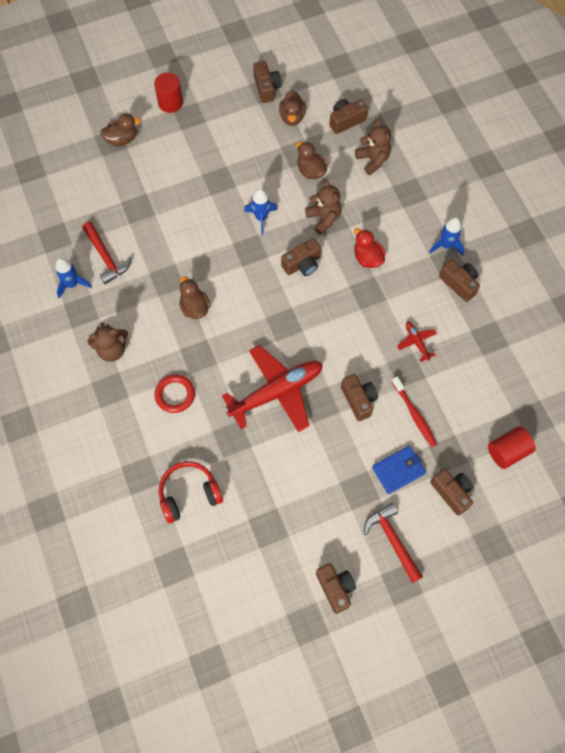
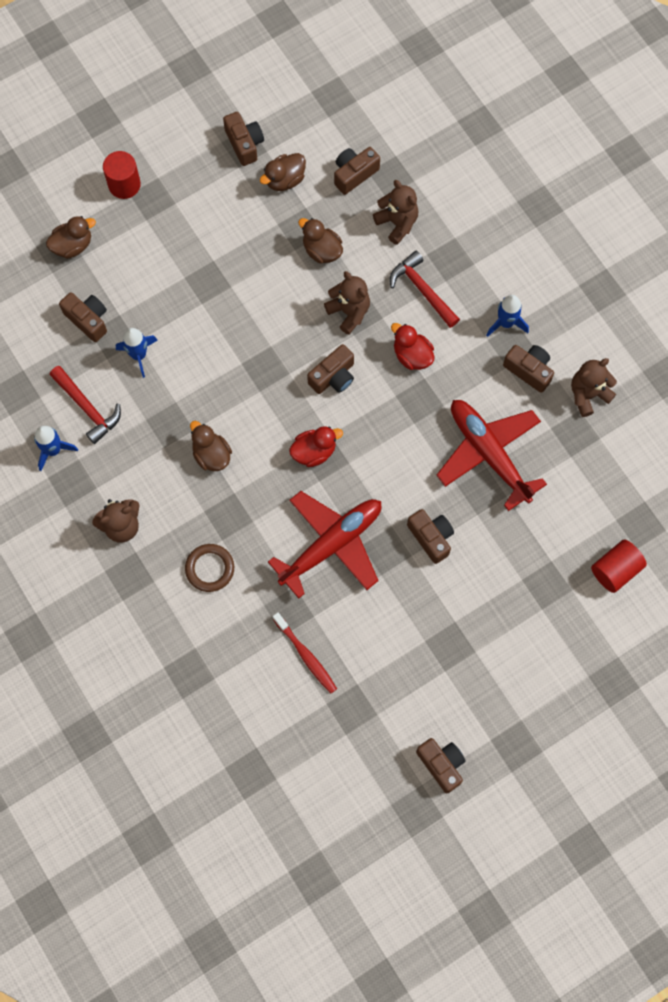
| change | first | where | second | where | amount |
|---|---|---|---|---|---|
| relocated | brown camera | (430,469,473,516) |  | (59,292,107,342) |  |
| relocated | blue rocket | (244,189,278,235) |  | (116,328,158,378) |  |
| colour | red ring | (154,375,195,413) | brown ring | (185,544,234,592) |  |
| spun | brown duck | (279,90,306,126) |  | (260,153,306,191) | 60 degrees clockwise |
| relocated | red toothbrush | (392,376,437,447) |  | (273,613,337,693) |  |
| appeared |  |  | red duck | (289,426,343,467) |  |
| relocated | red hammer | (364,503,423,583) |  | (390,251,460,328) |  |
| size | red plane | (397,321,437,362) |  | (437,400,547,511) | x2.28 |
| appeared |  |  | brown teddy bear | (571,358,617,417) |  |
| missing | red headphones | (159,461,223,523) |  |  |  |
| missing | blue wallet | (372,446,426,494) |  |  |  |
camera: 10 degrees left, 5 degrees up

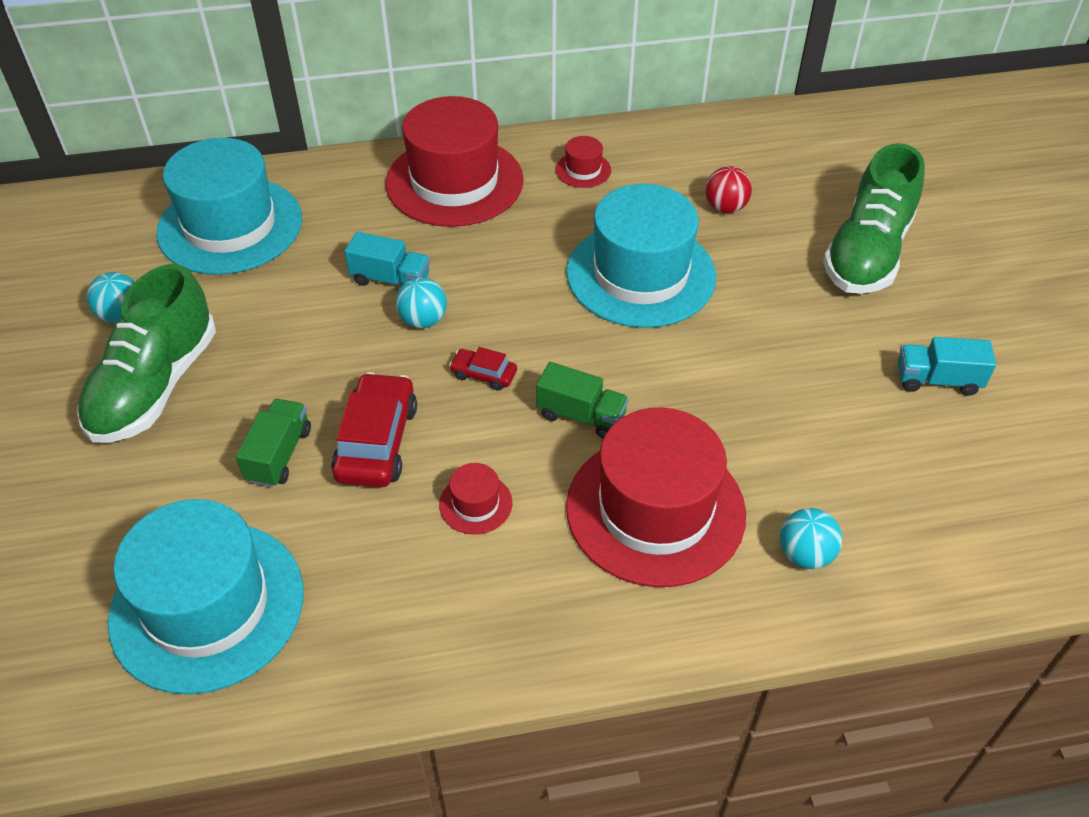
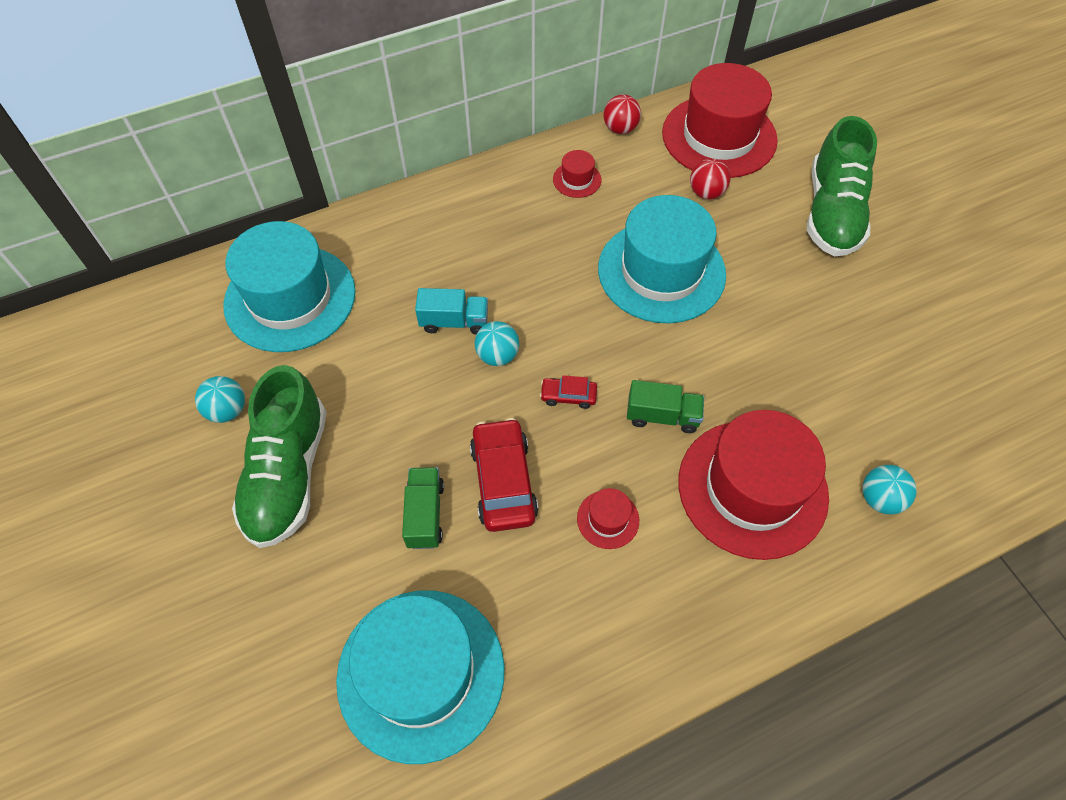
| change | first | where | second | where | amount |
|---|---|---|---|---|---|
| appeared |  |  | red ball | (603,94,641,134) |  |
| relocated | red hat | (386,96,524,227) |  | (662,63,778,178) |  |
| missing | turquoise truck | (898,337,996,396) |  |  |  |
camera: 15 degrees left, 10 degrees up

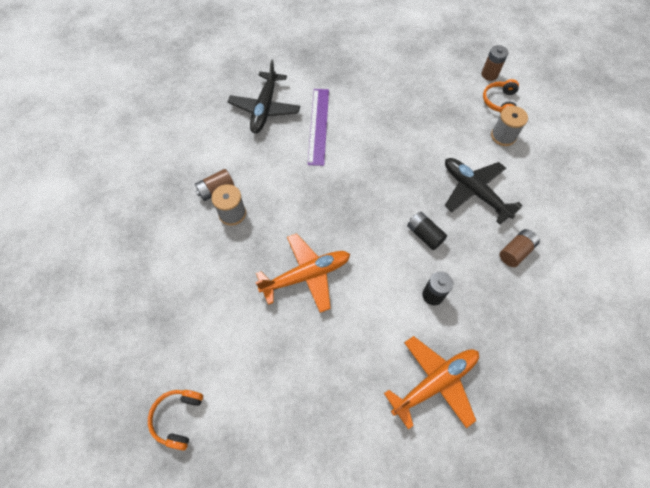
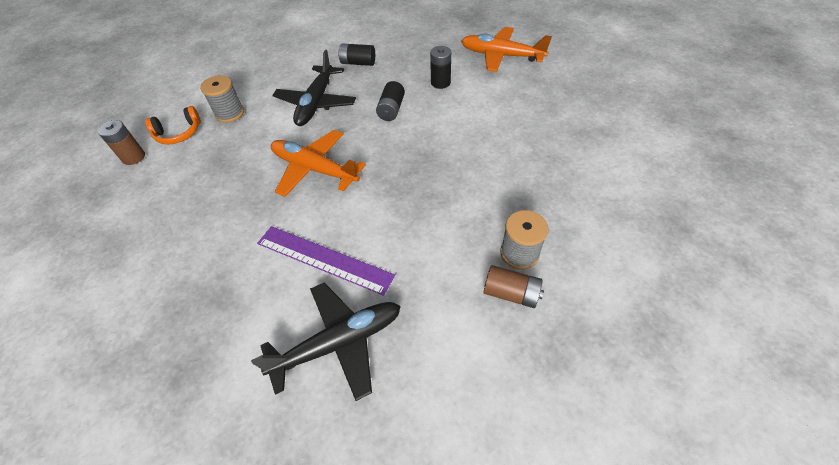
| change | first | where | second | where | amount |
|---|---|---|---|---|---|
| spun | purple ruler | (308,89,329,166) |  | (257,226,395,296) | 60 degrees clockwise |
| relocated | orange plane | (255,233,350,313) |  | (271,130,366,197) |  |
| colour | brown battery | (499,229,540,267) | black battery | (338,43,375,66) |  |
| missing | orange headphones | (148,390,203,450) |  |  |  |
camera: 125 degrees left, 10 degrees down

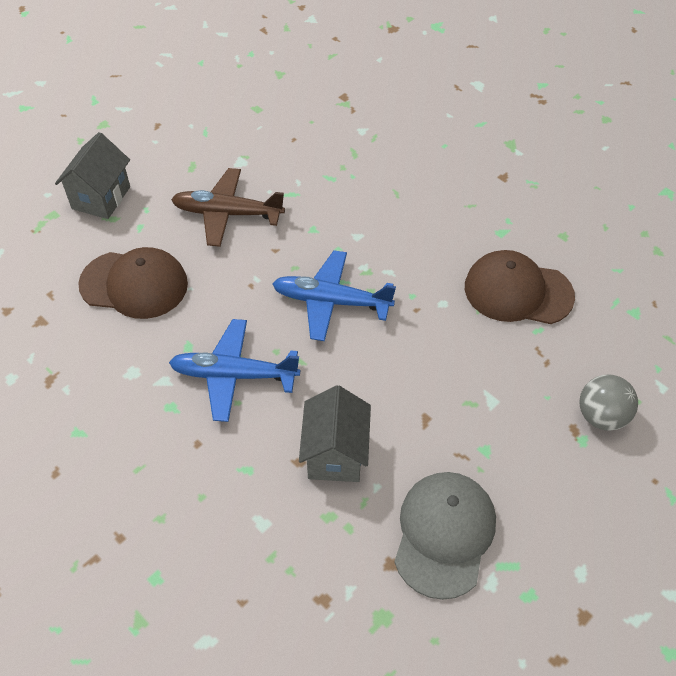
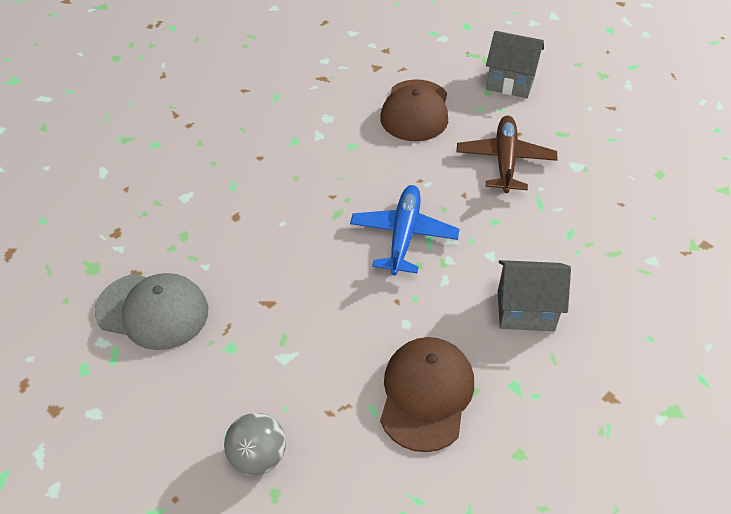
| change | first | where | second | where | amount |
|---|---|---|---|---|---|
| relocated | grey house | (299,385,371,482) |  | (498,260,571,331) |  |
| missing | blue plane | (169,319,300,422) |  |  |  |
camera: 90 degrees right, 5 degrees down

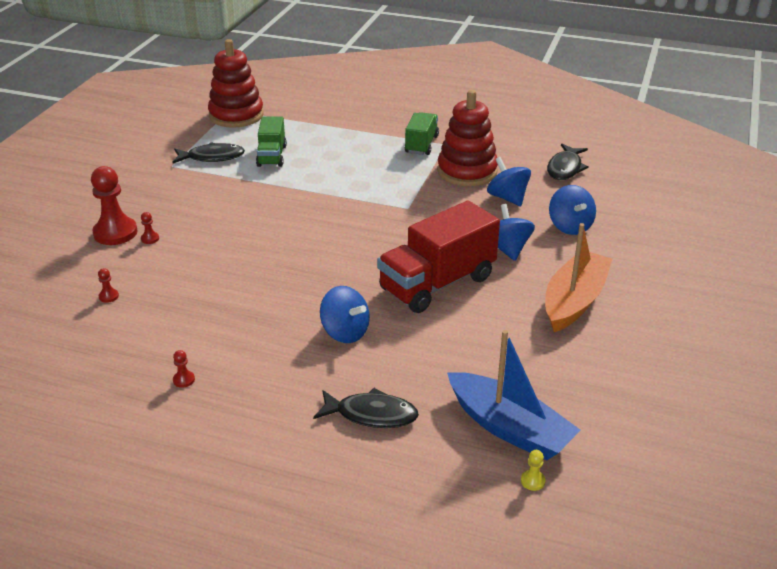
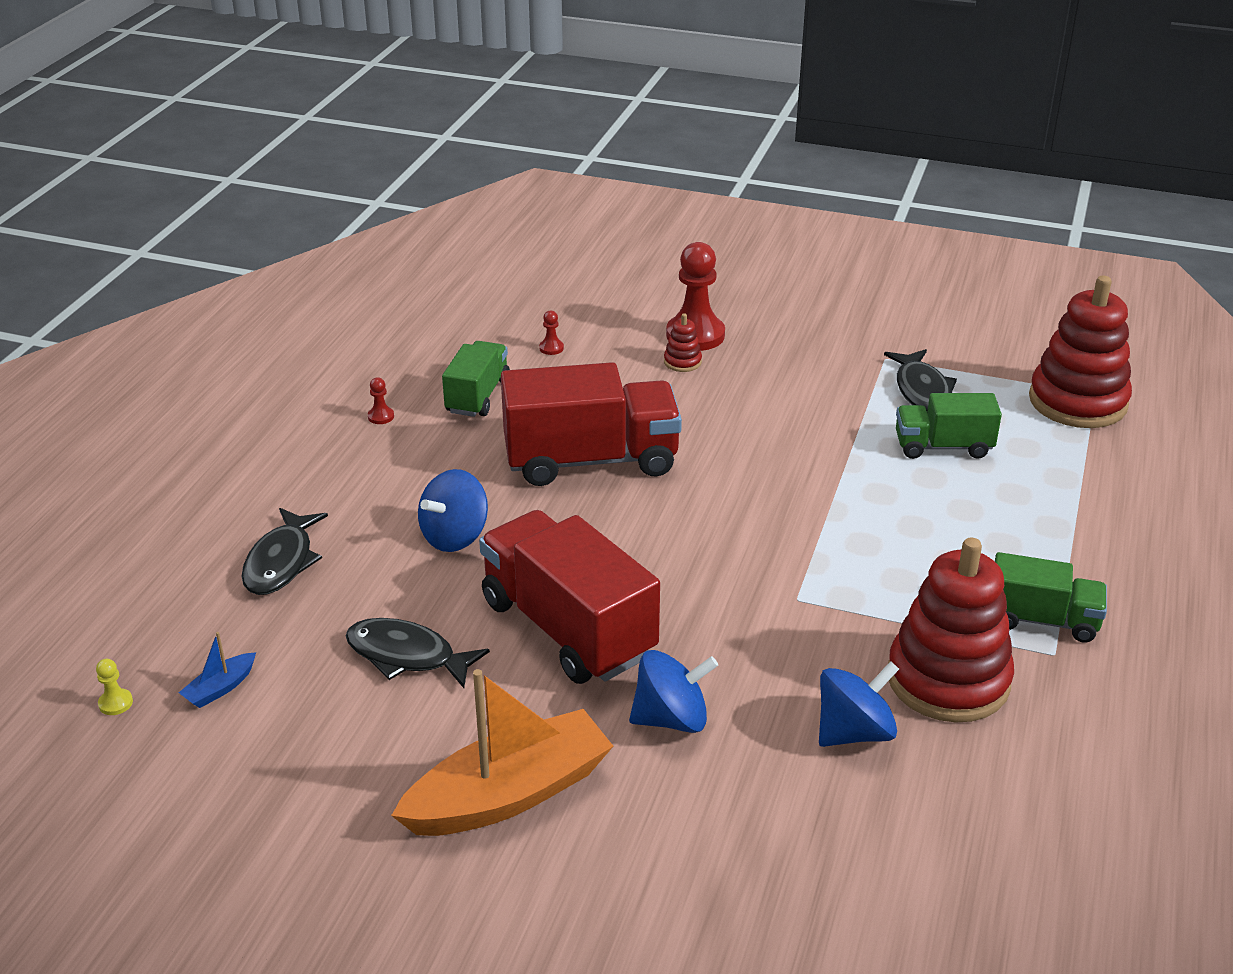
| change | first | where | second | where | amount |
|---|---|---|---|---|---|
| size | blue boat | (447,330,581,460) |  | (179,632,256,708) | x0.41 |
| relocated | black fish | (547,144,589,180) |  | (346,618,490,688) |  |
| spun | orange boat | (545,223,612,332) |  | (391,669,613,836) | 60 degrees counterclockwise |
| appeared |  |  | green truck | (442,341,510,417) |  |
| appeared |  |  | red truck | (501,362,682,486) |  |
| exchanged | red pawn | (141,212,159,244) | red stacking toy | (664,313,702,372) |  |
| missing | blue spinning top | (549,185,596,235) |  |  |  |
camera: 90 degrees right, 0 degrees up

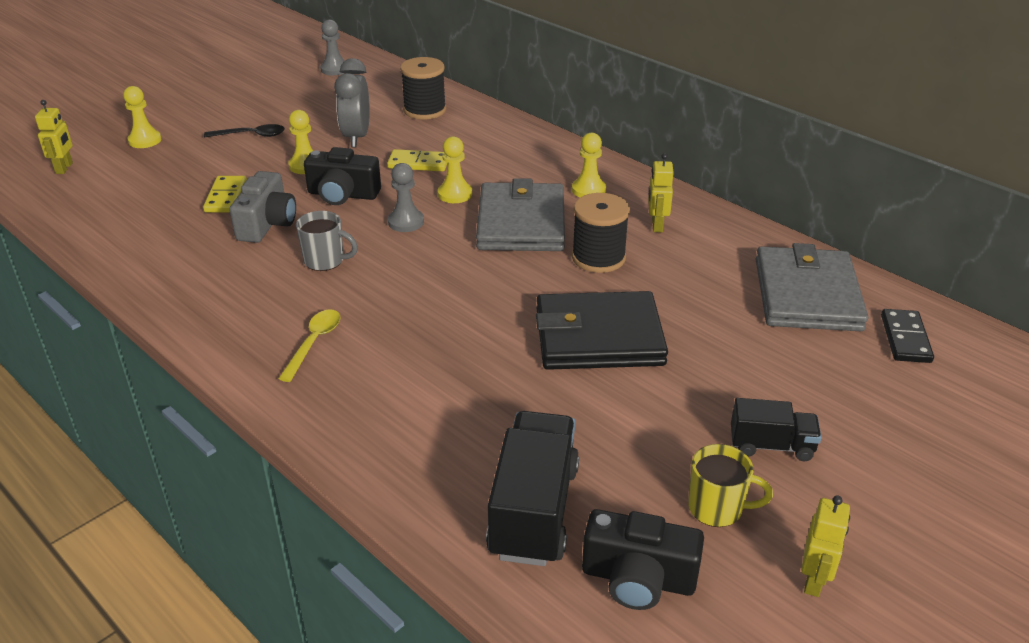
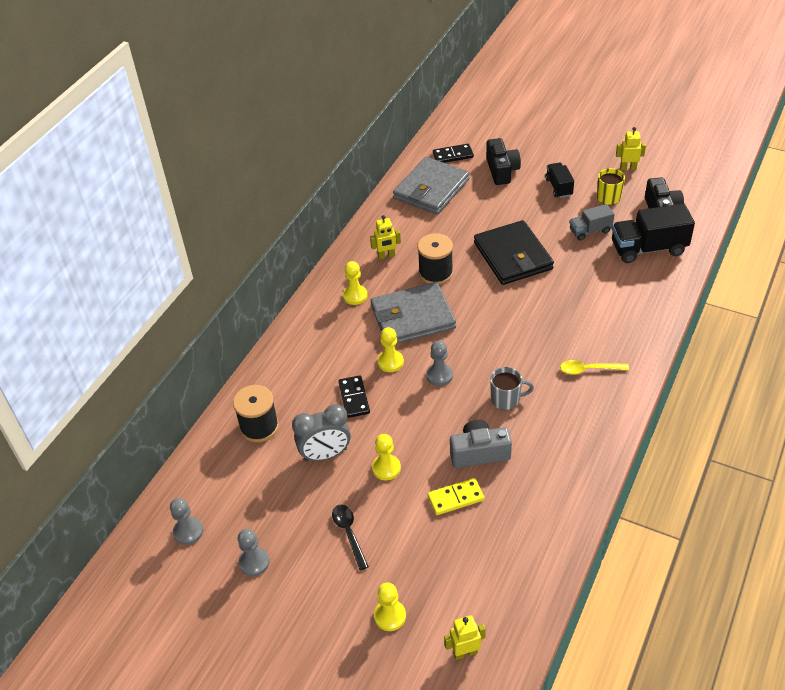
| change | first | where | second | where | amount |
|---|---|---|---|---|---|
| appeared |  |  | grey pawn | (238,529,270,576) |  |
| colour | yellow domino | (387,149,448,172) | black domino | (338,375,370,418) |  |
| spun | grey wallet | (756,243,868,331) |  | (393,157,470,215) | 45 degrees counterclockwise |
| relocated | black camera | (304,147,381,205) |  | (486,138,521,185) |  |
| spun | grey mug | (296,211,358,271) |  | (490,367,534,410) | 90 degrees clockwise |
| appeared |  |  | grey truck | (569,204,615,241) |  |
camera: 105 degrees left, 10 degrees up

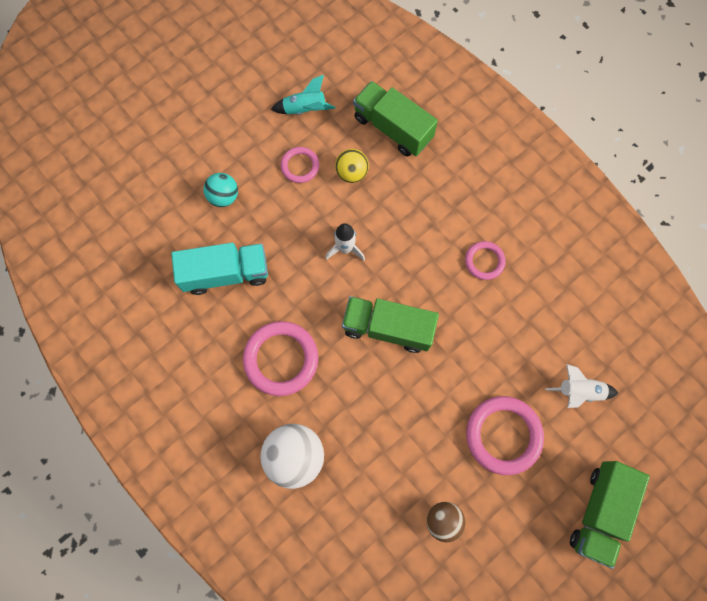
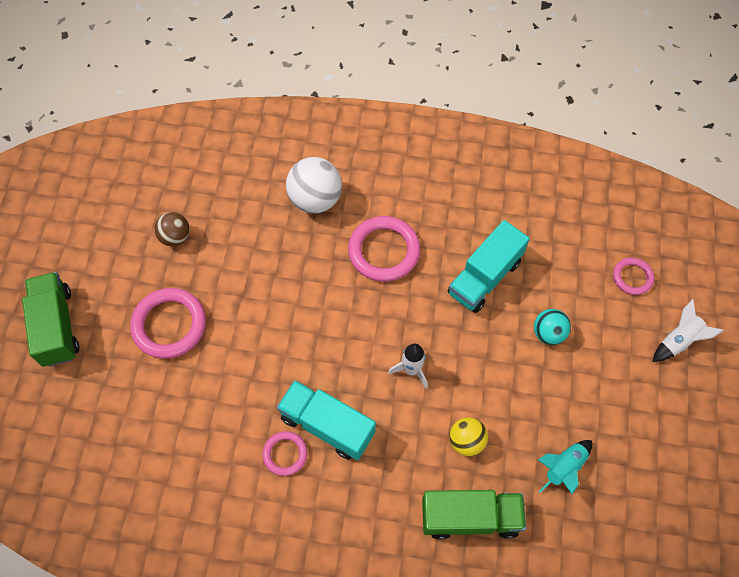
| change | first | where | second | where | amount |
|---|---|---|---|---|---|
| appeared |  |  | turquoise truck | (277,380,376,460) |  |
| relocated | pink ring | (281,147,319,183) |  | (613,257,654,295) |  |
| relocated | white rocket | (545,364,618,408) |  | (653,299,724,362) |  |
| missing | green truck | (342,296,439,353) |  |  |  |
camera: 140 degrees right, 10 degrees down

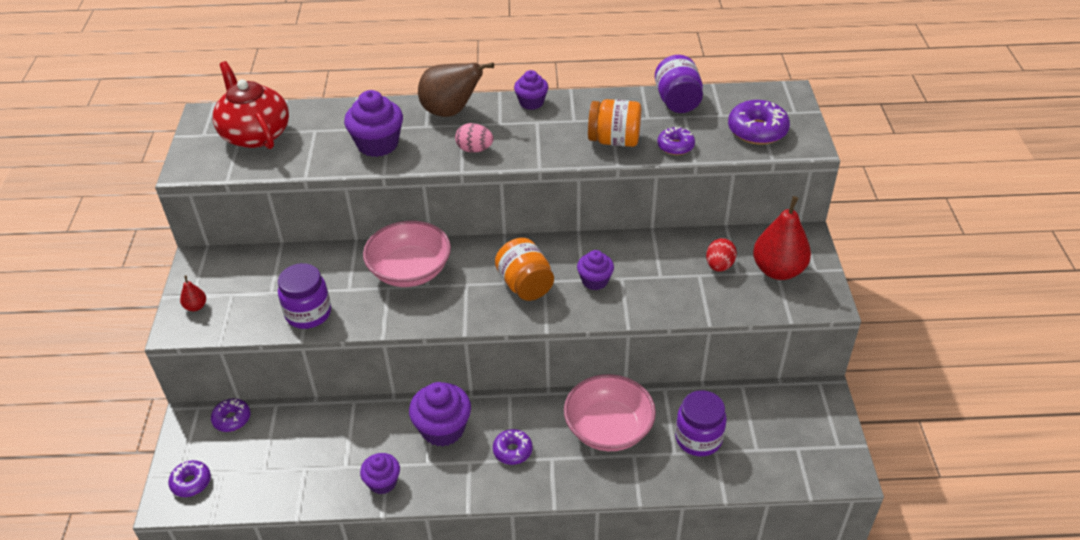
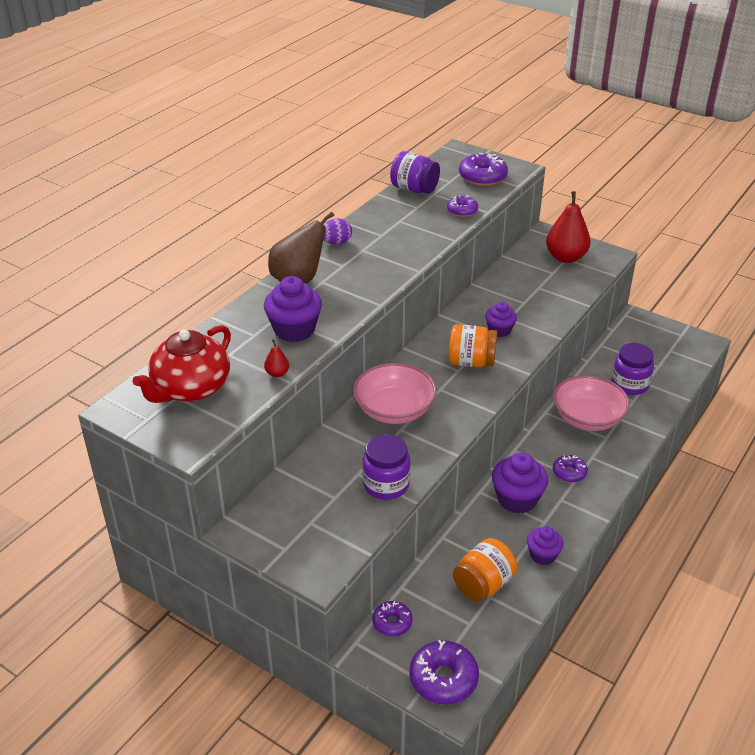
| change | first | where | second | where | amount |
|---|---|---|---|---|---|
| spun | red teapot | (213,61,289,149) |  | (133,325,231,403) | 60 degrees counterclockwise |
| relocated | red pear | (180,276,206,311) |  | (264,339,289,378) |  |
| exchanged | purple cupcake | (514,70,548,110) | purple egg | (323,218,352,244) |  |
| size | purple donut | (168,460,211,497) |  | (410,640,479,705) | x1.65 |
| relocated | orange jar | (588,99,641,147) |  | (453,538,517,602) |  |
| missing | pink egg | (455,123,494,153) |  |  |  |
| missing | red egg | (706,238,737,272) |  |  |  |
camera: 55 degrees left, 5 degrees down

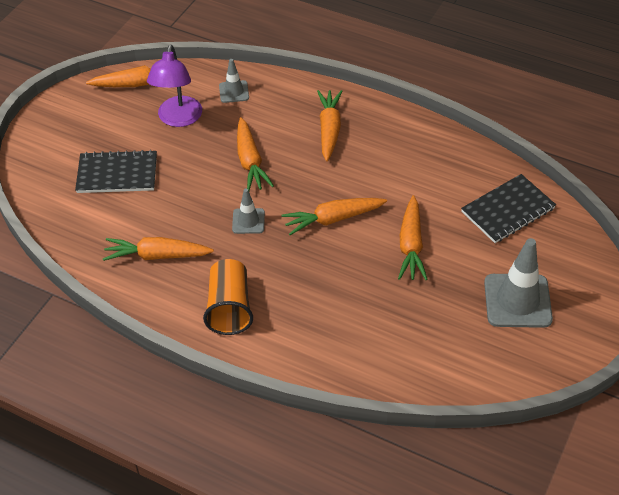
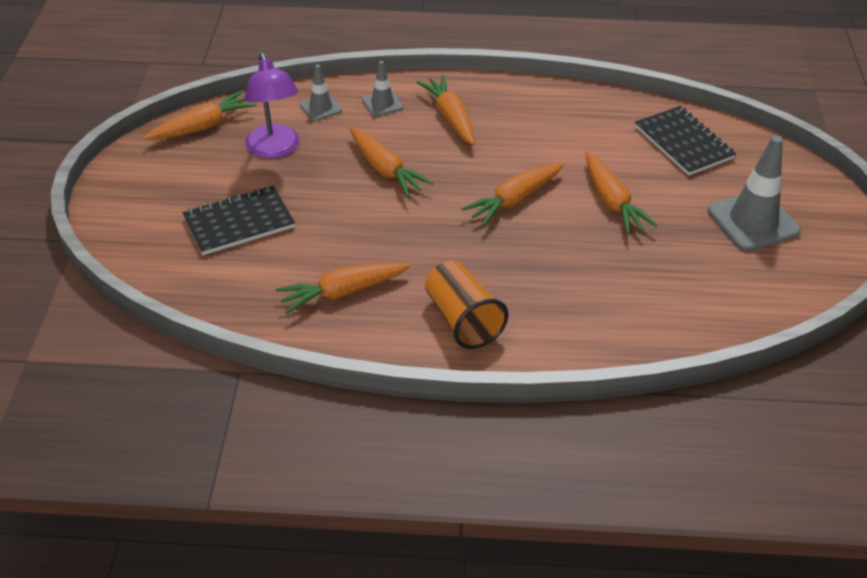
| change | first | where | second | where | amount |
|---|---|---|---|---|---|
| relocated | grey traffic cone | (232,189,265,234) |  | (362,61,403,117) |  |
| spun | black notebook | (461,174,556,243) |  | (635,106,736,176) | 60 degrees counterclockwise |
camera: 25 degrees left, 5 degrees down

